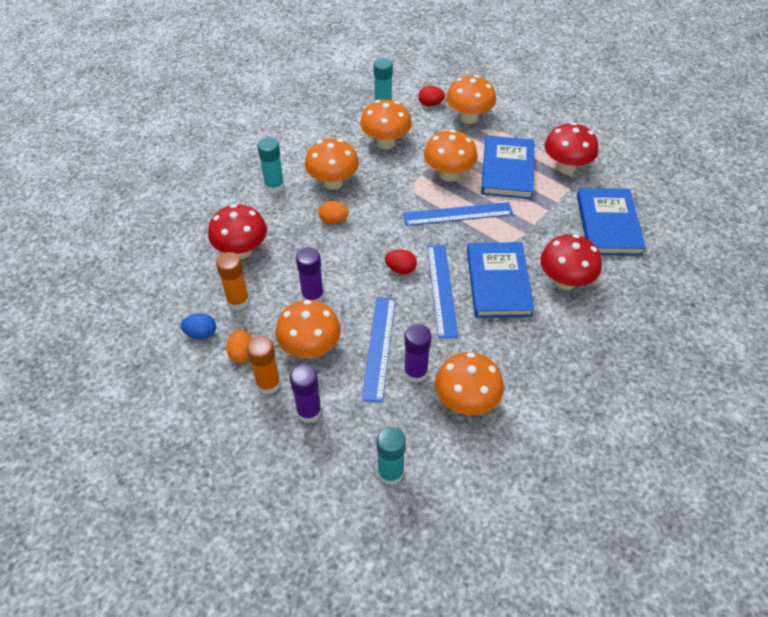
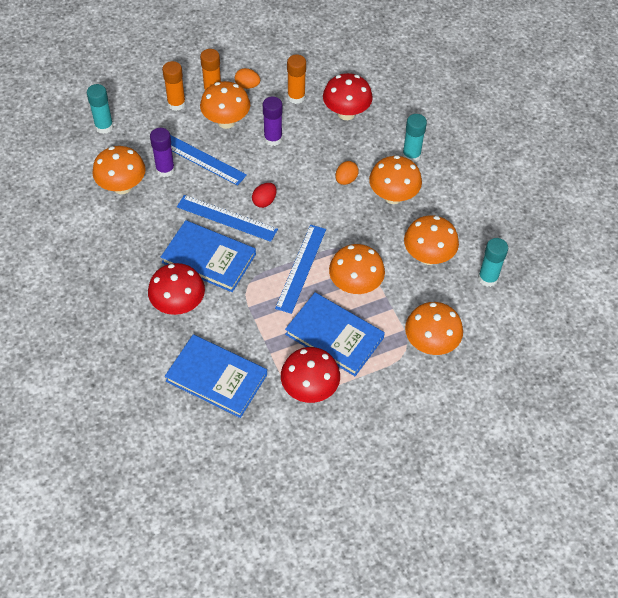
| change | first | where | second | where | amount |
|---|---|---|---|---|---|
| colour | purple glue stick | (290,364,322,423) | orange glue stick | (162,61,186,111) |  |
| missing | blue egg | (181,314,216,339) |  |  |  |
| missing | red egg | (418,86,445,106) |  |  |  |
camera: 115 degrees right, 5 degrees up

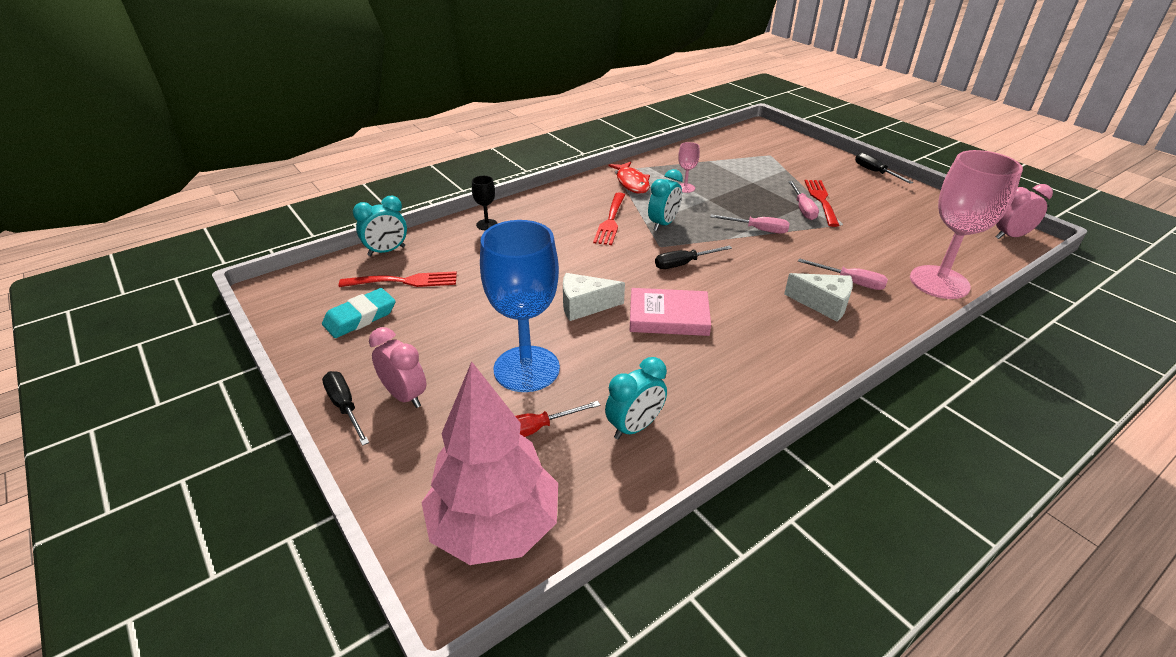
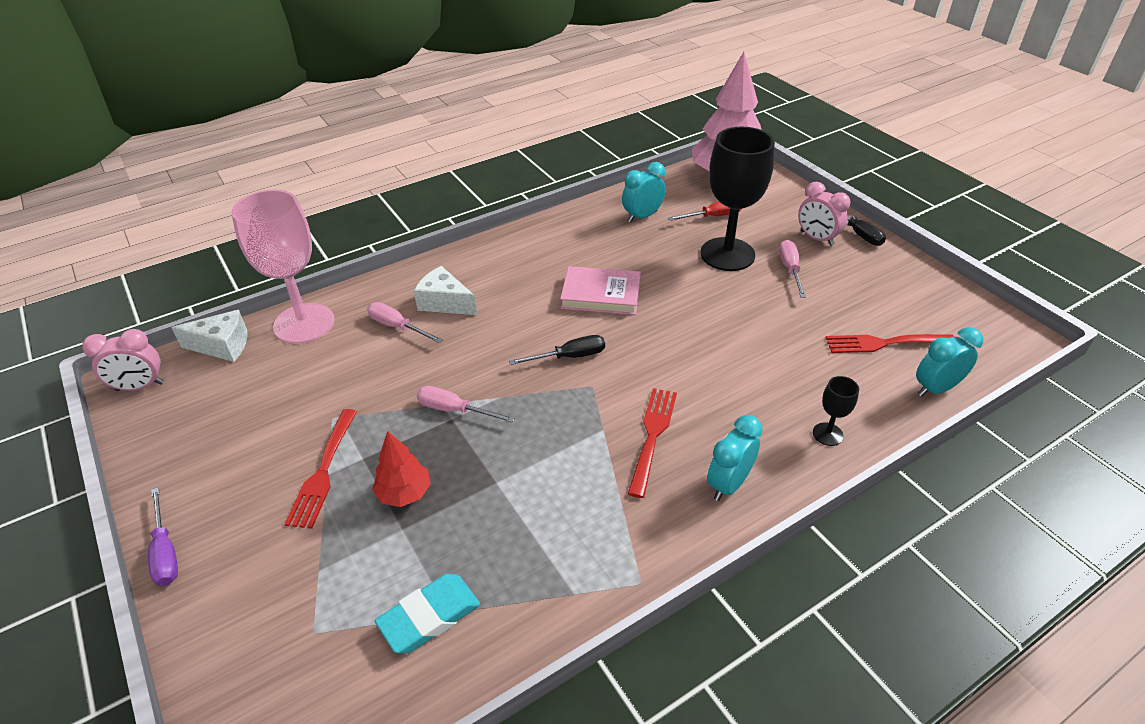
| change | first | where | second | where | amount |
|---|---|---|---|---|---|
| colour | black screwdriver | (855,152,913,184) | purple screwdriver | (148,487,178,586) |  |
| relocated | white cheese | (563,273,625,321) |  | (171,310,248,362) |  |
| appeared |  |  | red tree | (372,431,431,507) |  |
| relocated | turquoise eraser | (322,288,396,338) |  | (375,574,480,653) |  |
| colour | blue goblet | (480,220,560,392) | black goblet | (700,127,775,271) |  |
| relocated | turquoise clock | (648,169,683,231) |  | (707,415,763,501) |  |
| relocated | pink screwdriver | (788,181,819,220) |  | (779,240,806,298) |  |
| missing | red fish | (608,162,650,194) |  |  |  |
| missing | pink goblet | (678,142,700,193) |  |  |  |
camera: 175 degrees left, 5 degrees up

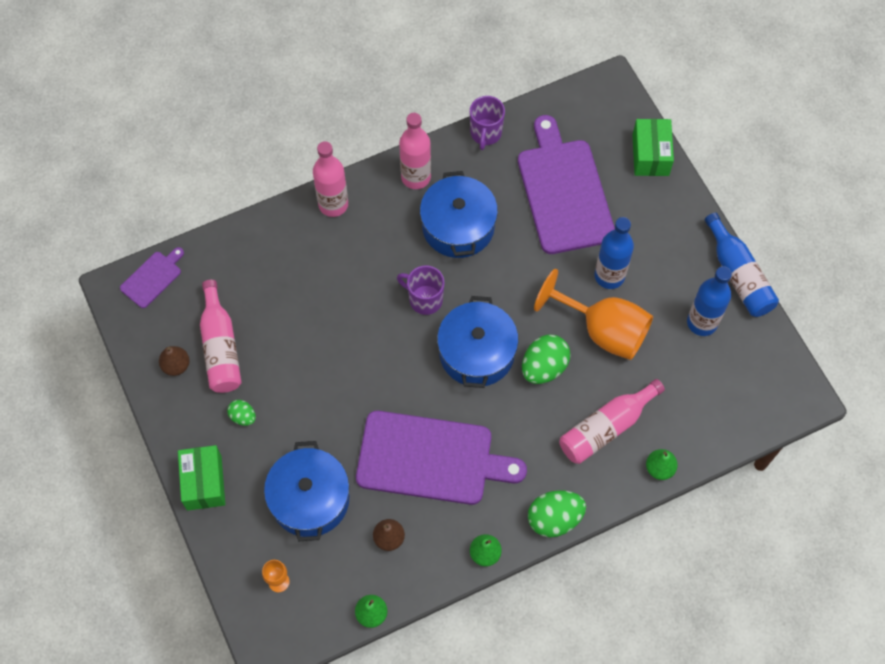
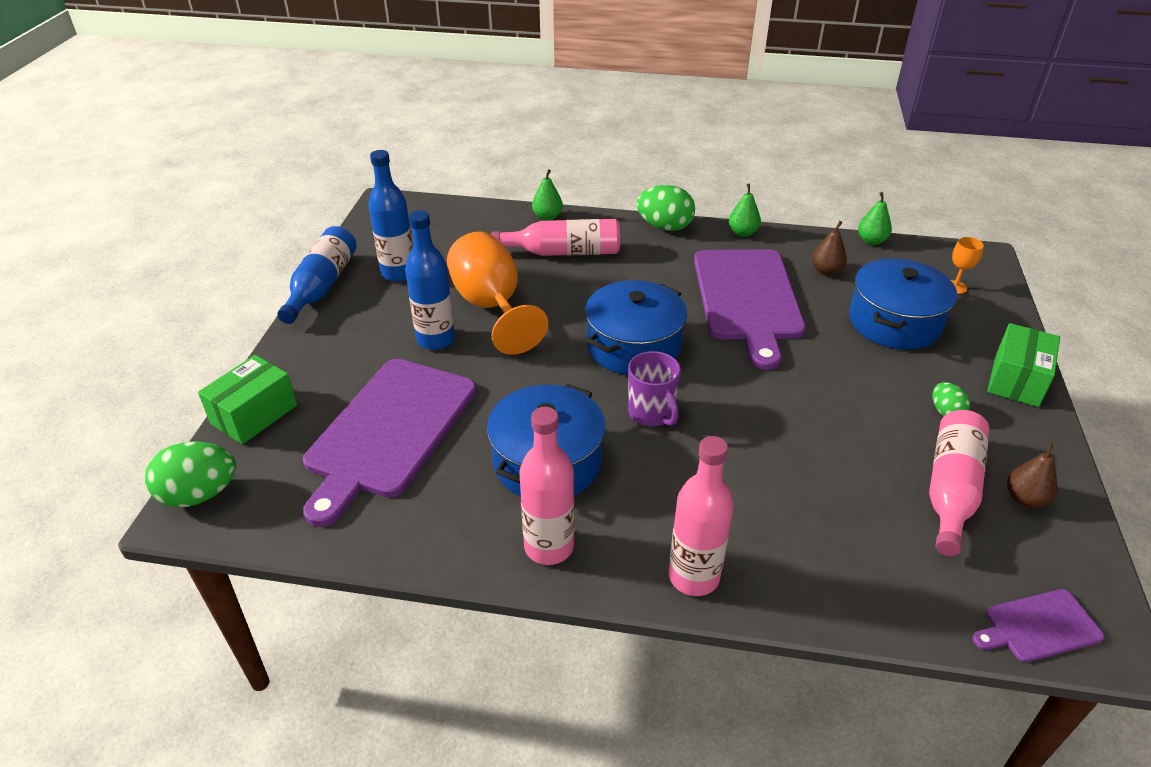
| change | first | where | second | where | amount |
|---|---|---|---|---|---|
| relocated | green egg | (522,334,571,384) |  | (145,441,236,507) |  |
| spun | purple cutting board | (356,411,527,505) |  | (694,249,806,370) | 135 degrees counterclockwise |
| missing | purple mug | (470,96,505,150) |  |  |  |
camera: 145 degrees left, 25 degrees down

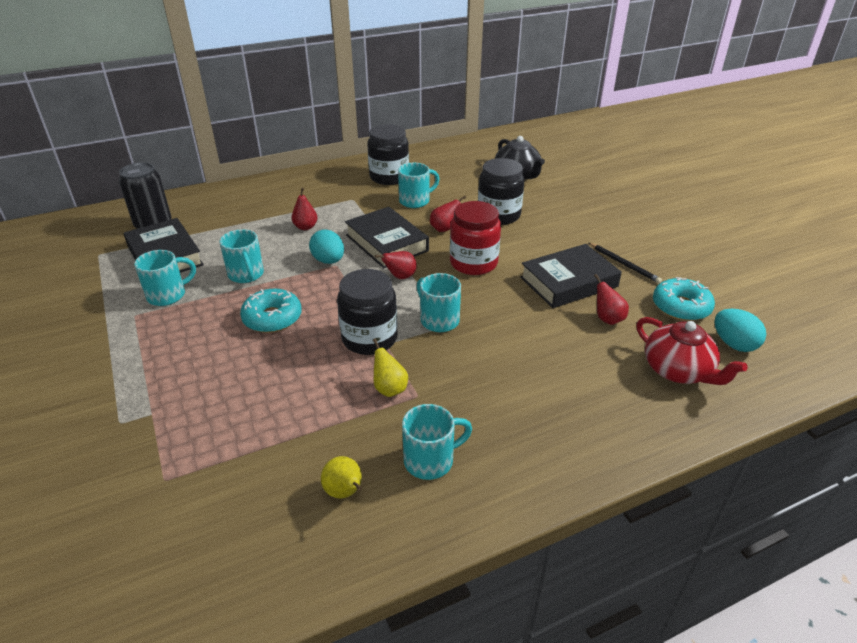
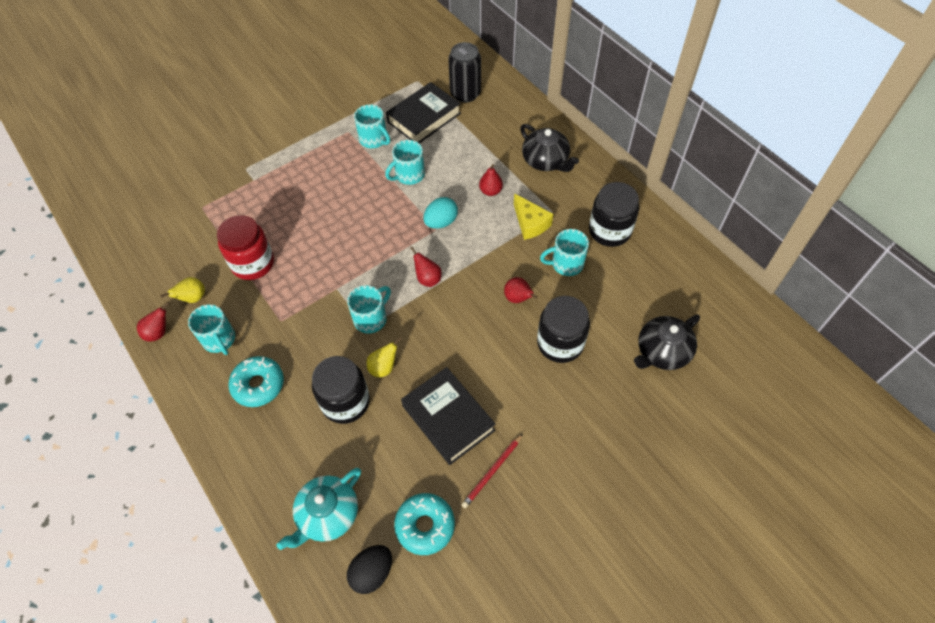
| change | first | where | second | where | amount |
|---|---|---|---|---|---|
| relocated | red pear | (594,274,629,325) |  | (137,302,170,342) |  |
| relocated | red jar | (450,201,501,275) |  | (217,215,274,280) |  |
| relocated | turquoise donut | (240,289,302,333) |  | (228,356,284,407) |  |
| colour | red teapot | (636,317,748,385) | turquoise teapot | (277,468,361,550) |  |
| relocated | black jar | (337,269,397,355) |  | (312,356,370,424) |  |
| colour | turquoise egg | (715,309,766,352) | black egg | (347,545,392,594) |  |
| relocated | yellow pear | (373,338,408,397) |  | (366,337,402,377) |  |
| colour | black pencil | (589,243,662,284) | red pencil | (462,434,523,508) |  |
| appeared |  |  | yellow cheese | (514,193,553,240) |  |
| appeared |  |  | black teapot | (520,124,579,172) |  |
| spun | turquoise mug | (398,163,440,208) |  | (540,229,589,276) | 120 degrees clockwise |
| missing | black book | (345,207,429,268) |  |  |  |
camera: 80 degrees right, 20 degrees up

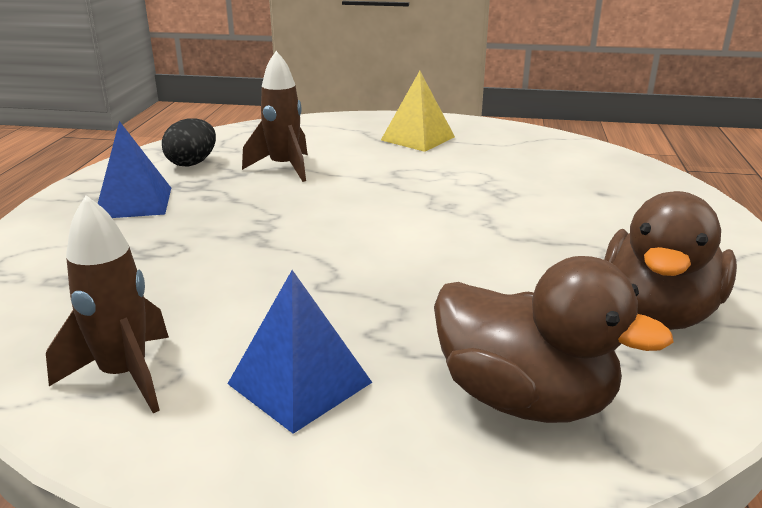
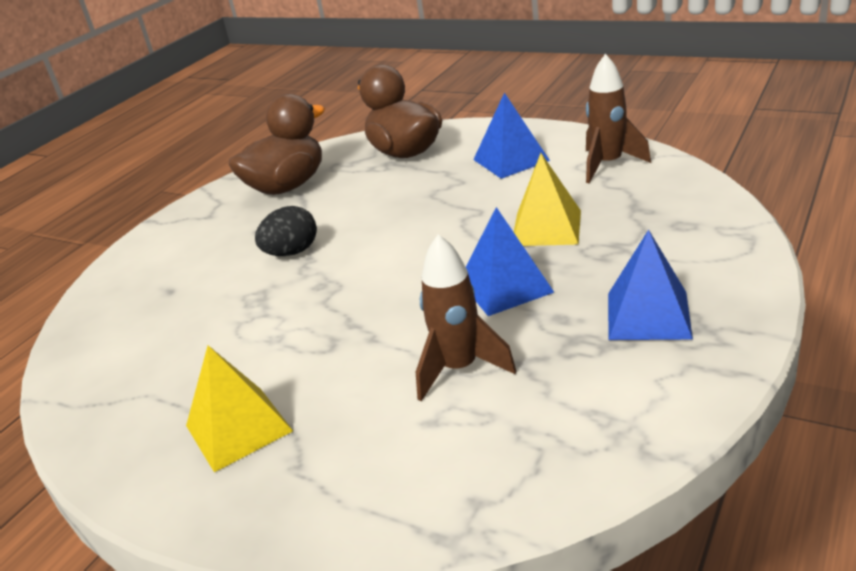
| change | first | where | second | where | amount |
|---|---|---|---|---|---|
| relocated | black egg | (162,119,216,167) |  | (255,206,317,256) |  |
| appeared |  |  | blue pyramid | (466,207,554,316) |  |
| appeared |  |  | yellow pyramid | (514,153,581,246) |  |
camera: 155 degrees left, 5 degrees up

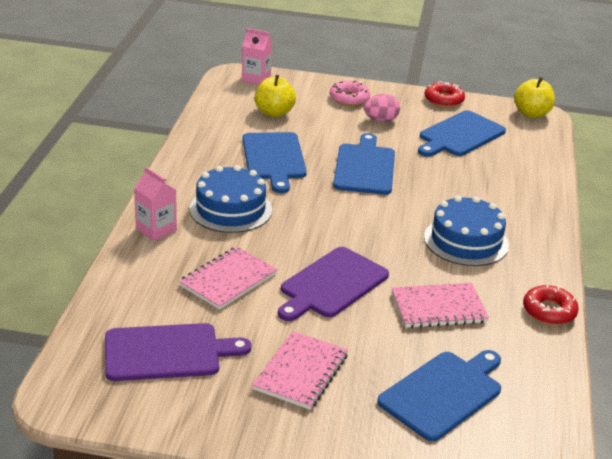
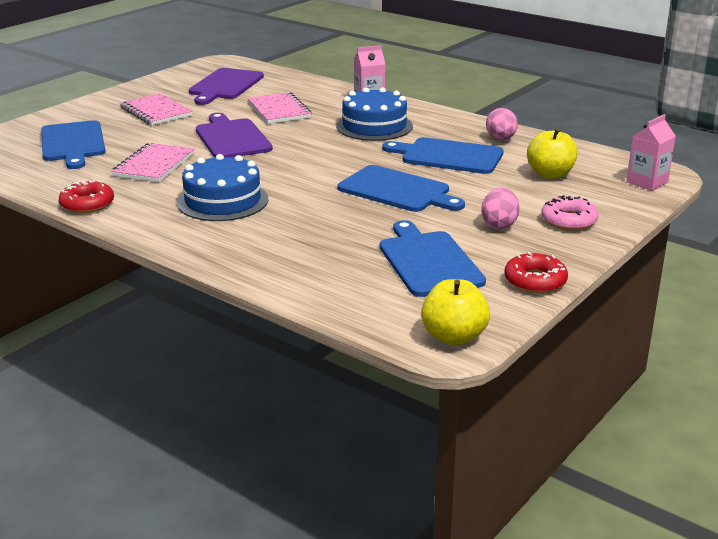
| change | first | where | second | where | amount |
|---|---|---|---|---|---|
| appeared |  |  | pink egg | (486,108,518,140) |  |
camera: 120 degrees right, 5 degrees down

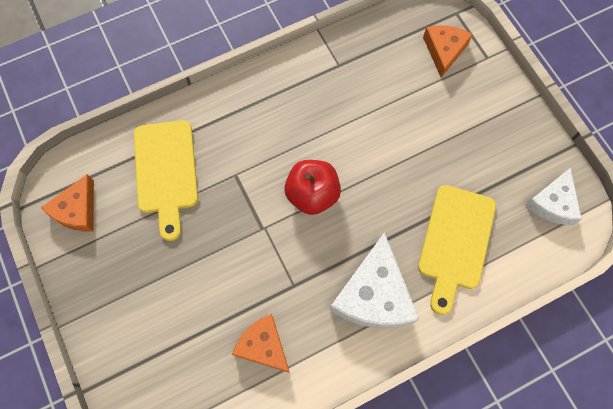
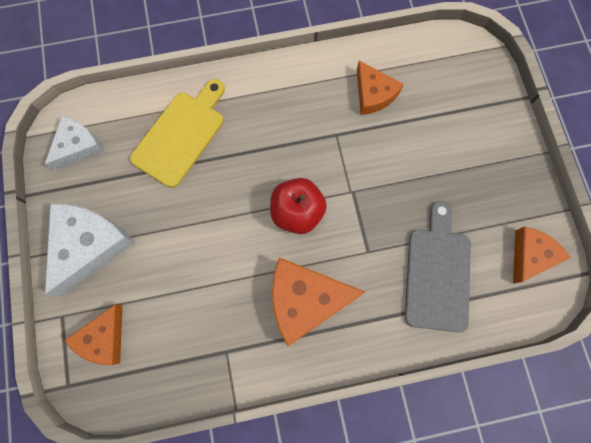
| change | first | where | second | where | amount |
|---|---|---|---|---|---|
| relocated | white cheese | (330,232,420,328) |  | (45,204,135,296) |  |
| appeared |  |  | orange cheese | (272,258,365,346) |  |
| colour | yellow cutting board | (134,120,198,241) | grey cutting board | (405,201,471,332) |  |
camera: 165 degrees left, 5 degrees up

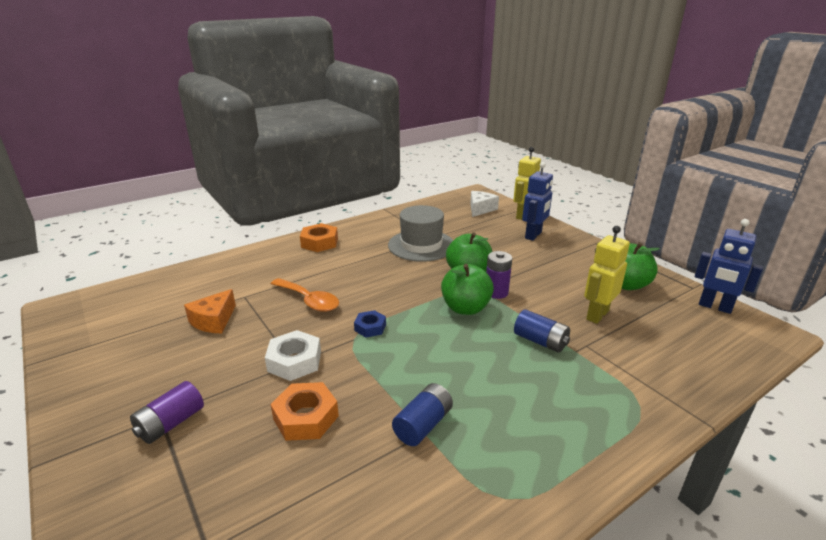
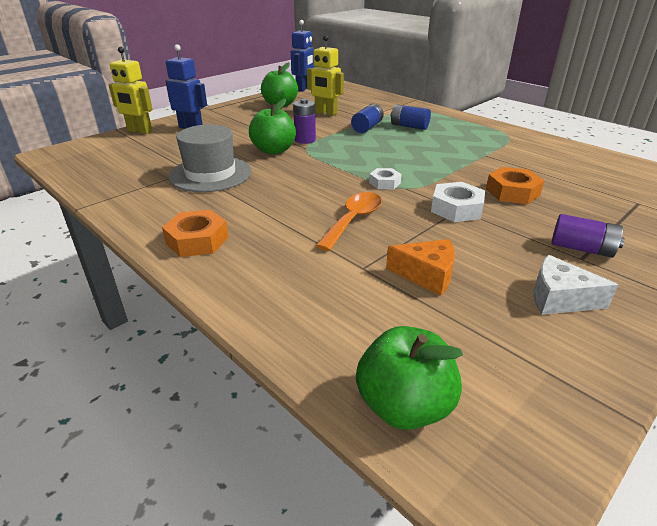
| change | first | where | second | where | amount |
|---|---|---|---|---|---|
| relocated | green apple | (441,264,494,315) |  | (356,326,463,430) |  |
| colour | blue nut | (354,310,386,338) | white nut | (369,168,402,189) |  |
| relocated | blue battery | (392,383,453,446) |  | (391,104,431,130) |  |
| relocated | white cheese | (470,191,499,217) |  | (534,255,618,315) |  |
camera: 100 degrees left, 5 degrees up

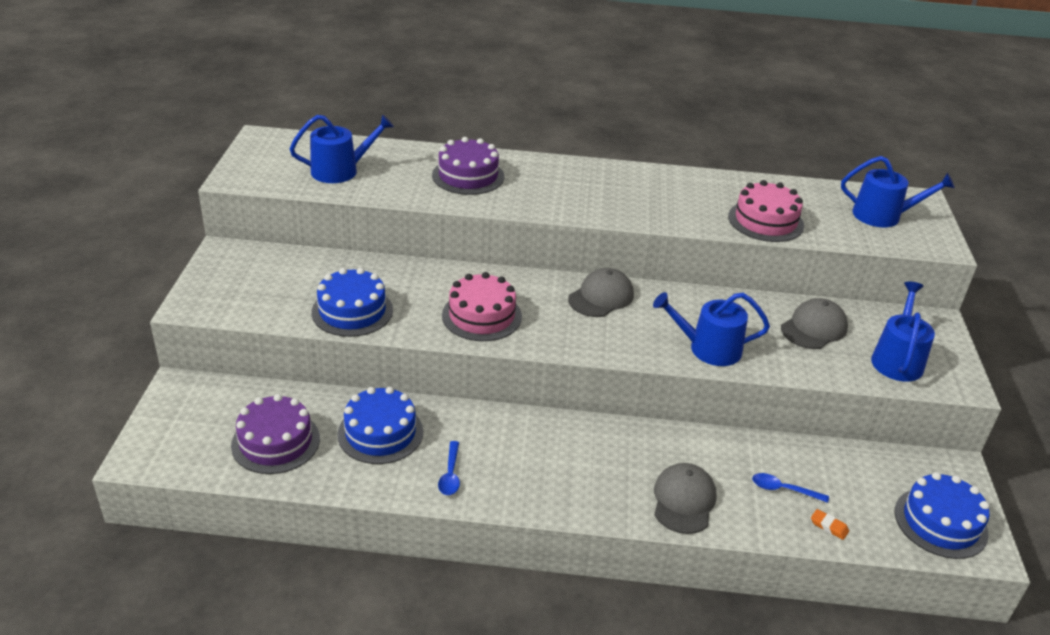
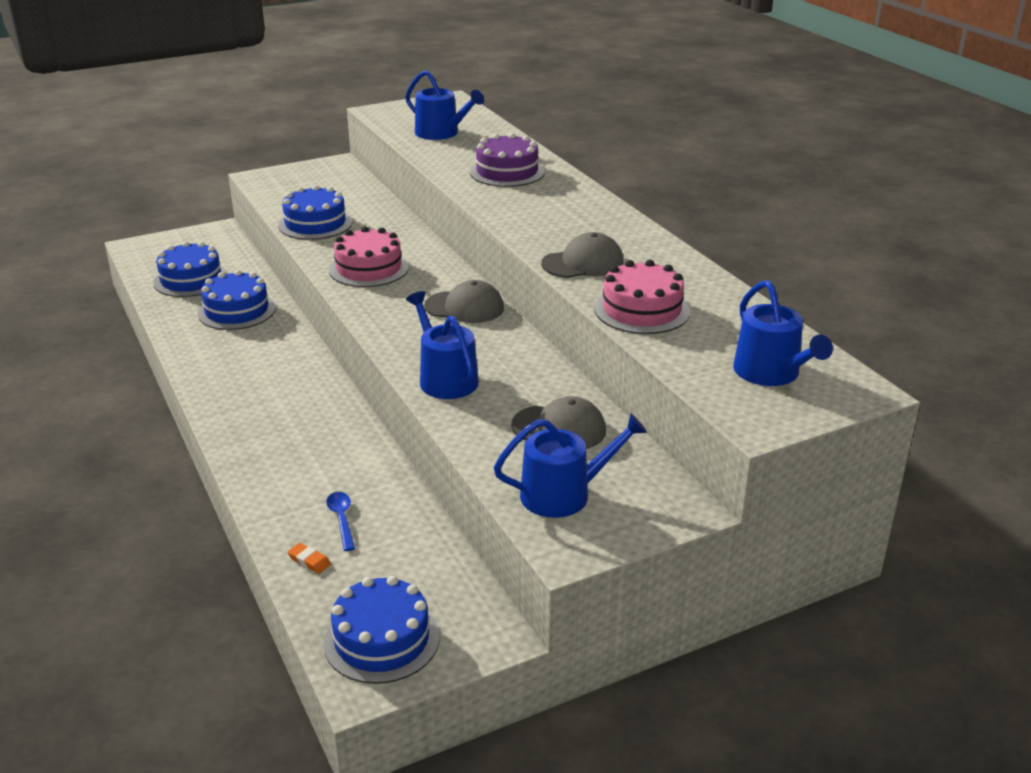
| change | first | where | second | where | amount |
|---|---|---|---|---|---|
| colour | purple cake | (231,394,320,474) | blue cake | (153,241,228,297) |  |
| spun | orange eraser | (811,509,849,540) |  | (288,543,331,574) | 60 degrees counterclockwise |
| relocated | grey cap | (654,463,717,534) |  | (541,232,624,278) |  |
| missing | blue spoon | (438,441,460,495) |  |  |  |
camera: 60 degrees right, 5 degrees down

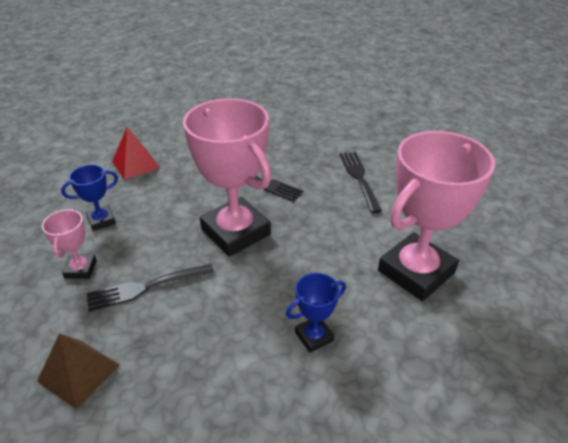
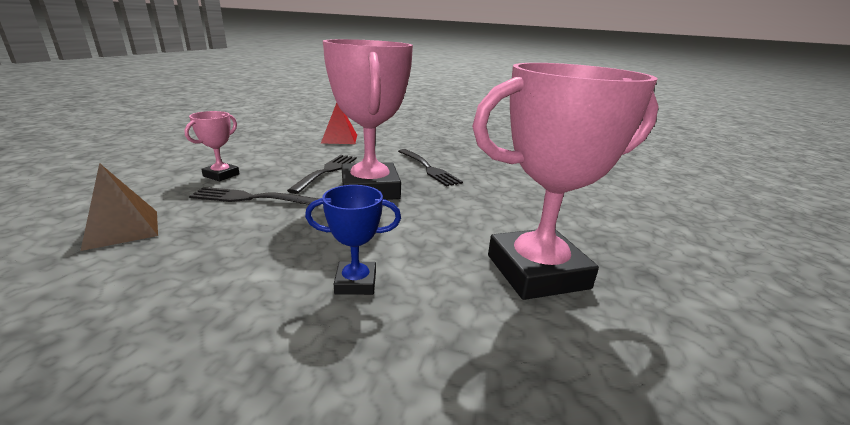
| change | first | where | second | where | amount |
|---|---|---|---|---|---|
| relocated | black fork | (339,152,382,213) |  | (287,155,357,194) |  |
| missing | blue trophy | (61,164,118,231) |  |  |  |
camera: 25 degrees right, 15 degrees down

